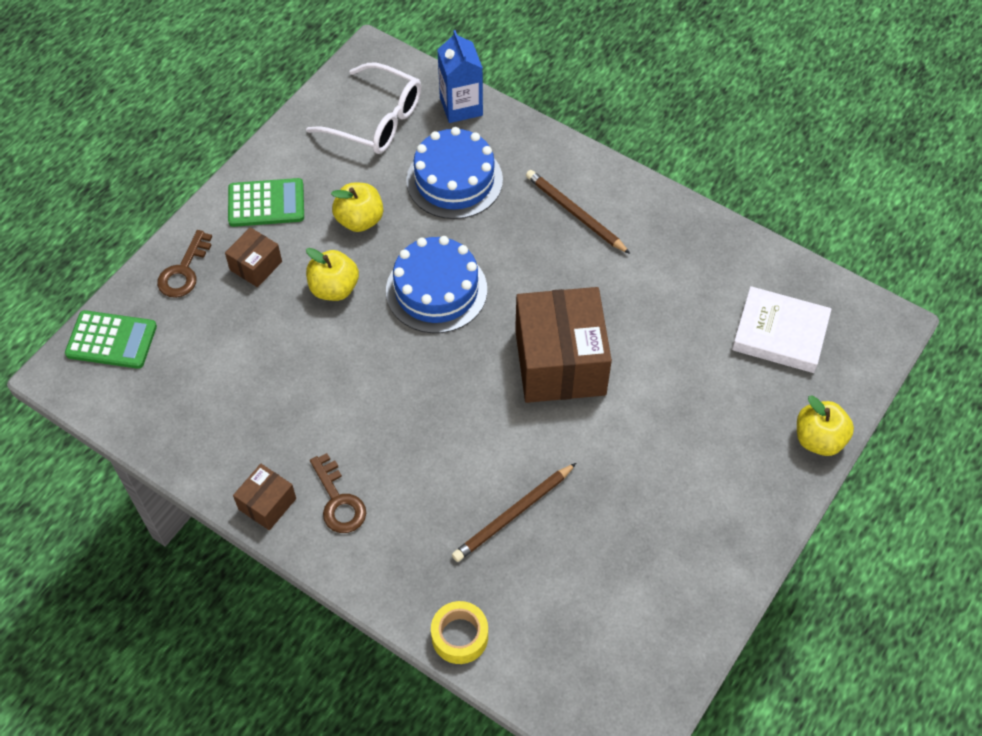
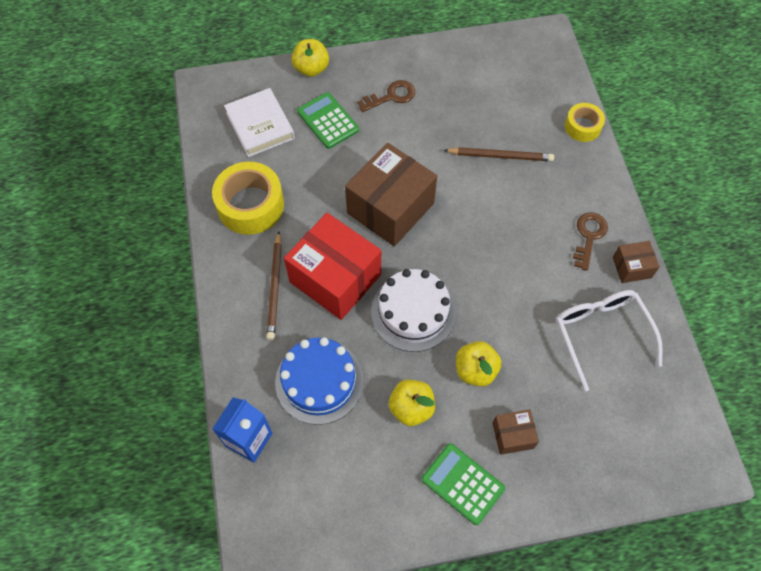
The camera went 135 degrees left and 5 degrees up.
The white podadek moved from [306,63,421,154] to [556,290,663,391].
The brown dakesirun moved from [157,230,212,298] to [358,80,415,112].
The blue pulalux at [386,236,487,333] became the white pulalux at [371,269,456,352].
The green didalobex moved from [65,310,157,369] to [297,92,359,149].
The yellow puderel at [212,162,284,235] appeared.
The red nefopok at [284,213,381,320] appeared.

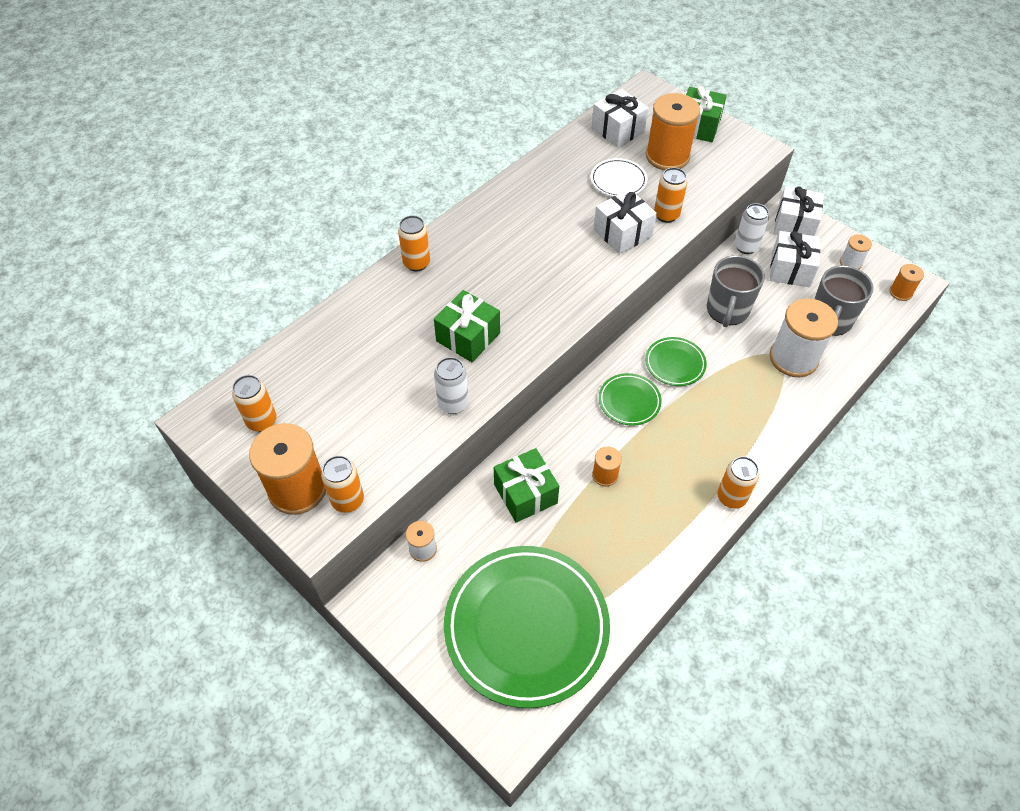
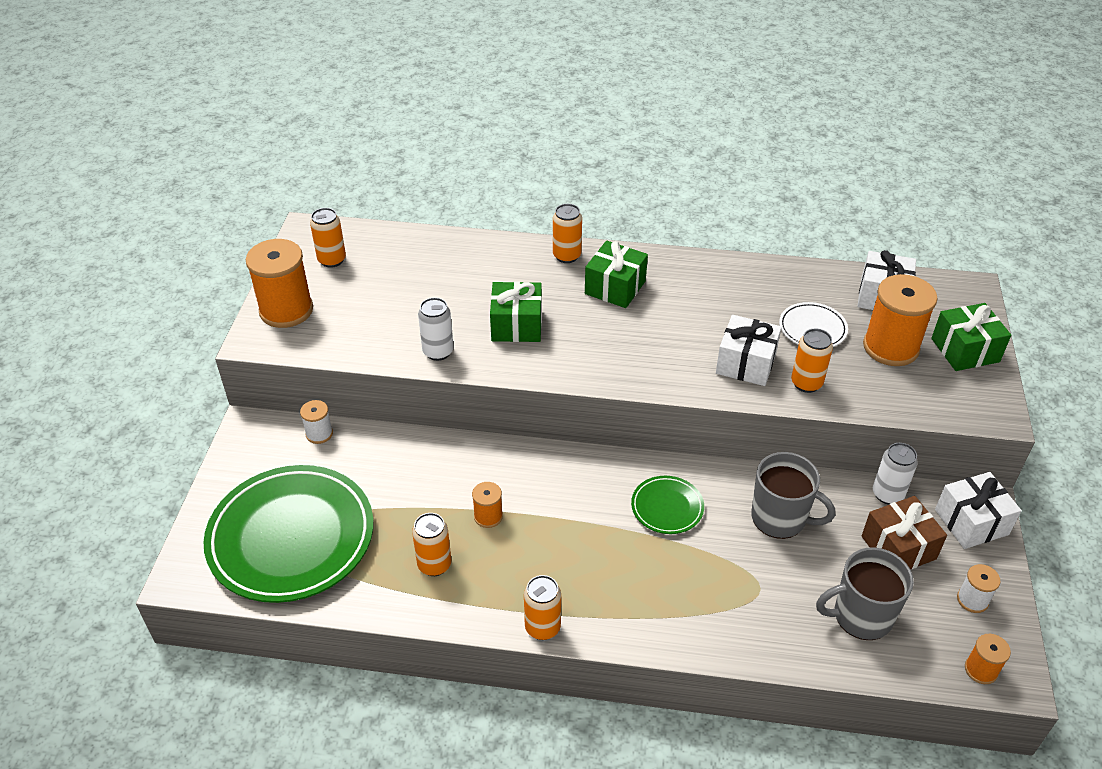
The camera went 55 degrees right and 10 degrees down.
The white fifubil at [770,231,820,287] became the brown fifubil at [862,496,947,569].
The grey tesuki at [707,255,765,327] turned 135 degrees counterclockwise.
The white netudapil at [770,298,838,377] disappeared.
The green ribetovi at [599,373,662,426] disappeared.
The green fifubil moved from [494,448,559,523] to [585,241,648,308].
The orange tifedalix moved from [321,455,364,513] to [412,513,451,576].

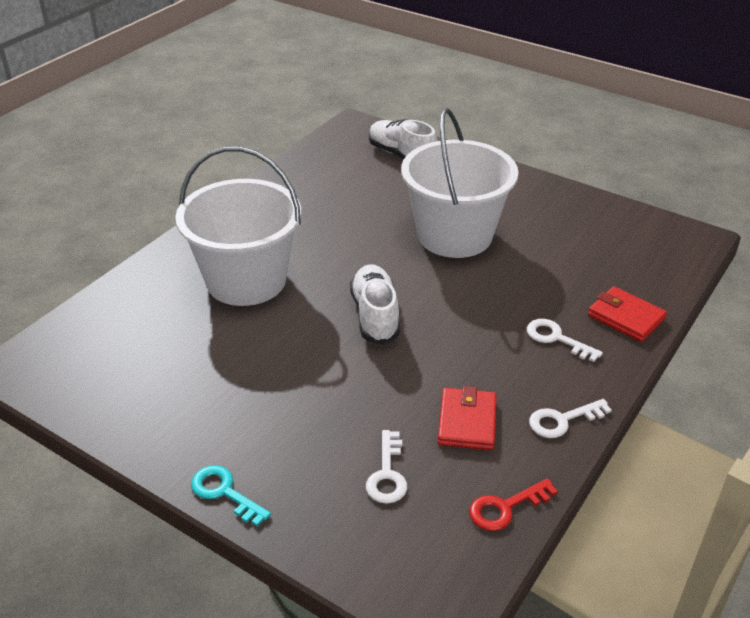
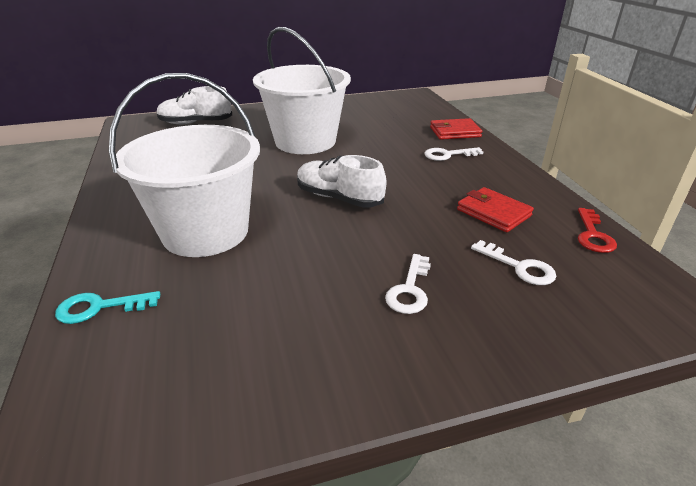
The camera went 50 degrees left and 5 degrees down.
The white dakesirun moved from [529,399,612,438] to [385,254,431,314].
The turquoise dakesirun moved from [191,465,271,526] to [55,291,160,324].

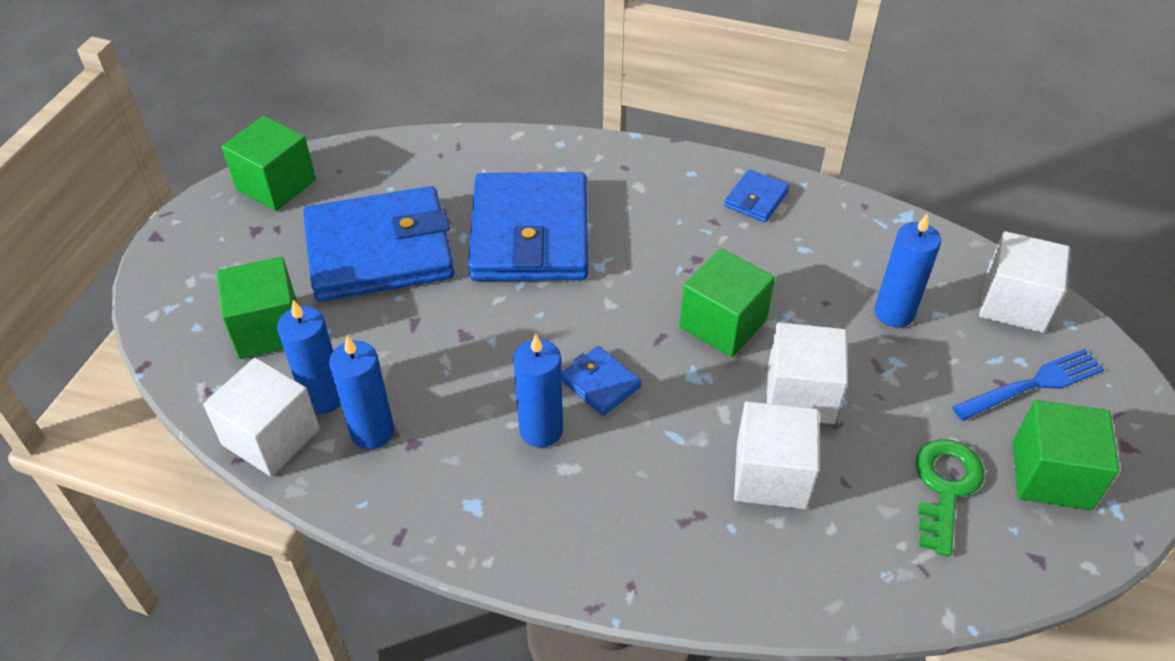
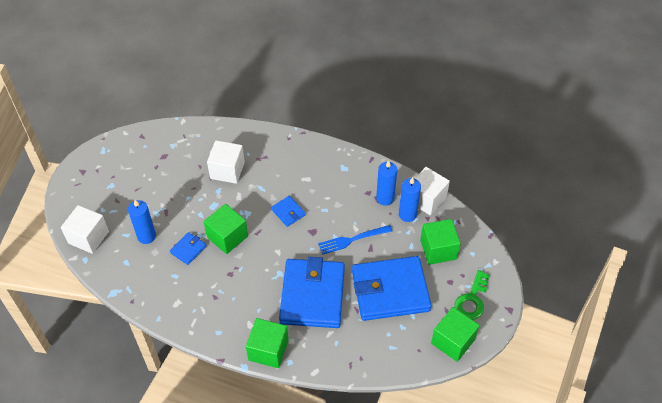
The camera went 175 degrees left and 5 degrees up.
The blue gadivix moved from [724,169,790,222] to [170,232,206,265].
The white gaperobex at [767,322,848,424] disappeared.
The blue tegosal at [513,334,563,448] disappeared.
The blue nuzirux moved from [952,349,1105,421] to [318,225,392,255].
The green gaperobex moved from [1013,400,1119,510] to [246,318,288,368].
The green dakesirun moved from [916,439,984,556] to [454,270,490,320].

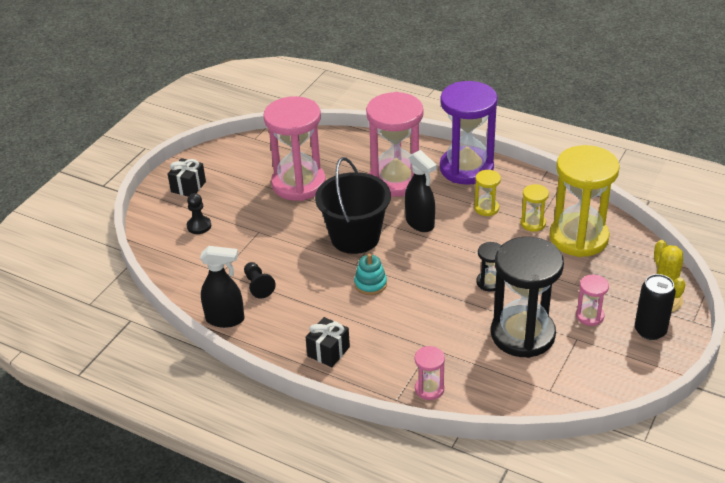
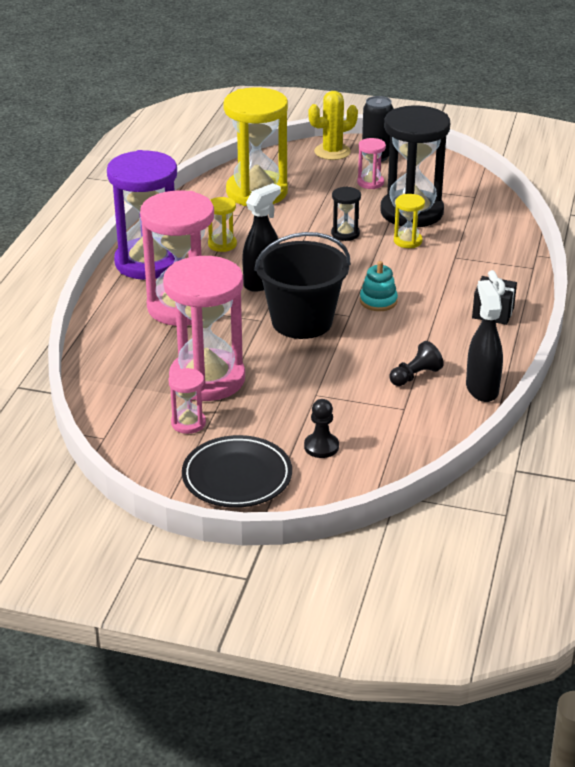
The camera went 105 degrees left and 5 degrees down.
The black fifubil at [168,158,206,197] was replaced by the black ribetovi at [182,435,292,508].
The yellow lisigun moved from [521,184,549,232] to [394,194,425,248].
The pink lisigun moved from [415,346,445,400] to [169,368,206,434].

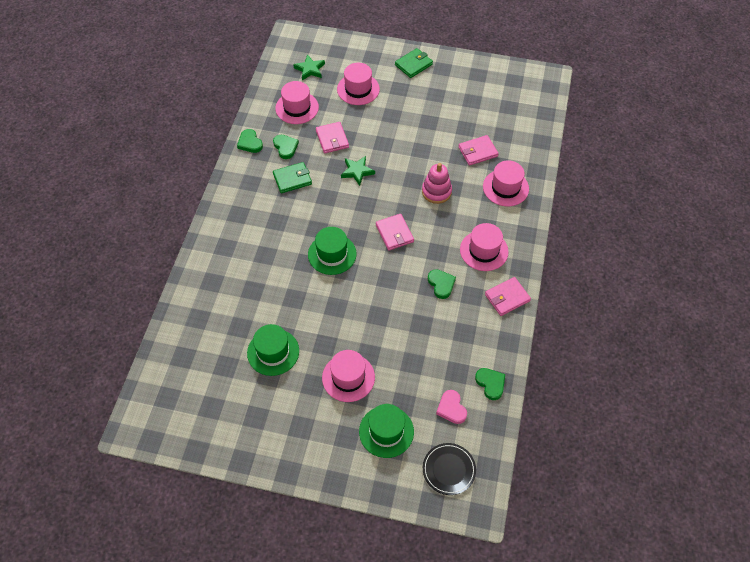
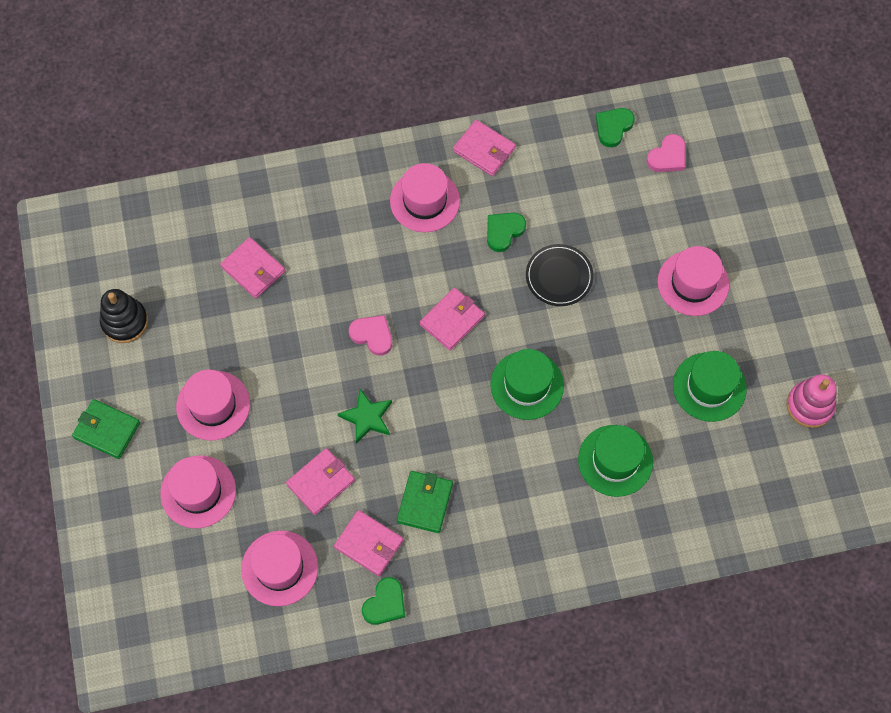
The camera went 115 degrees left and 10 degrees up.
The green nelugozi at [293,54,325,81] disappeared.
The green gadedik at [273,135,299,159] was replaced by the pink gadivix at [334,510,403,576].
The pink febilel moved from [483,160,529,206] to [176,370,250,441].
The green gadivix at [273,162,312,193] turned 60 degrees clockwise.
The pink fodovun moved from [422,163,452,204] to [786,374,837,428].
The green febilel moved from [359,404,414,458] to [578,425,653,497].
The black ribetovi moved from [423,443,476,495] to [526,244,594,306].
The black fodovun at [100,289,148,343] appeared.
The pink gadedik at [349,315,392,356] appeared.

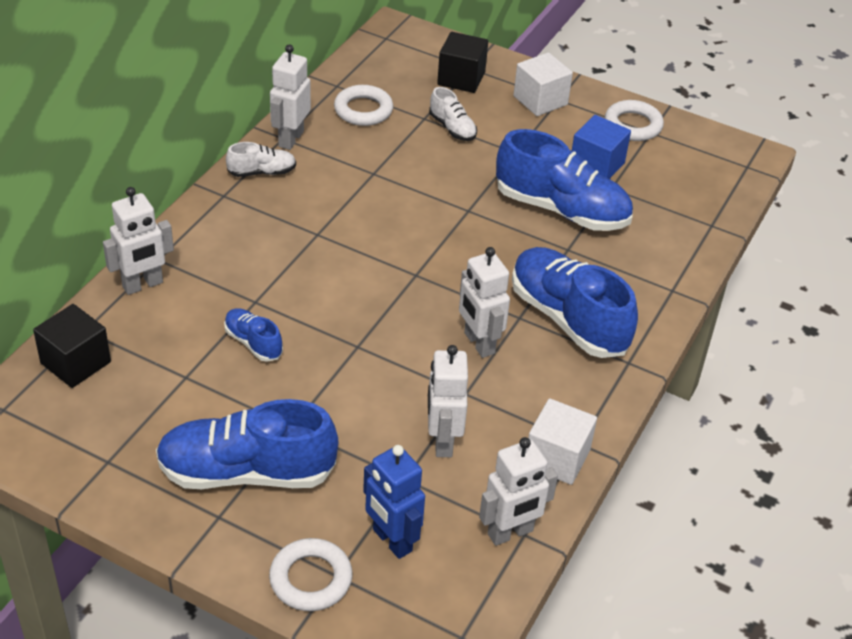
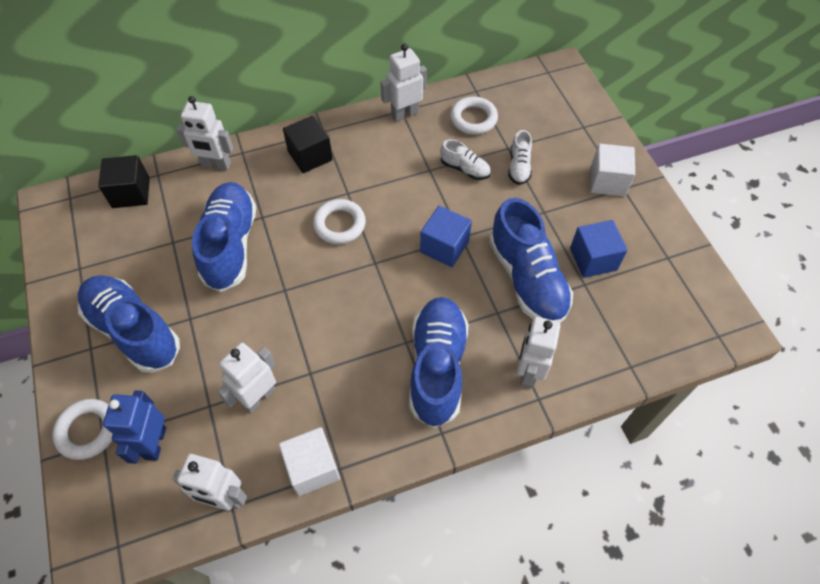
The camera went 45 degrees right and 15 degrees up.
The black gaperobex moved from [437,32,488,93] to [283,115,333,173].
The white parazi moved from [605,100,664,141] to [313,199,366,244].
The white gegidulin moved from [226,142,296,177] to [440,139,491,180].
The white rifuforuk moved from [459,247,510,358] to [517,317,560,388].
The blue gegidulin at [224,308,283,362] changed to 2.08 times the size.
The blue gaperobex at [420,206,472,267] appeared.

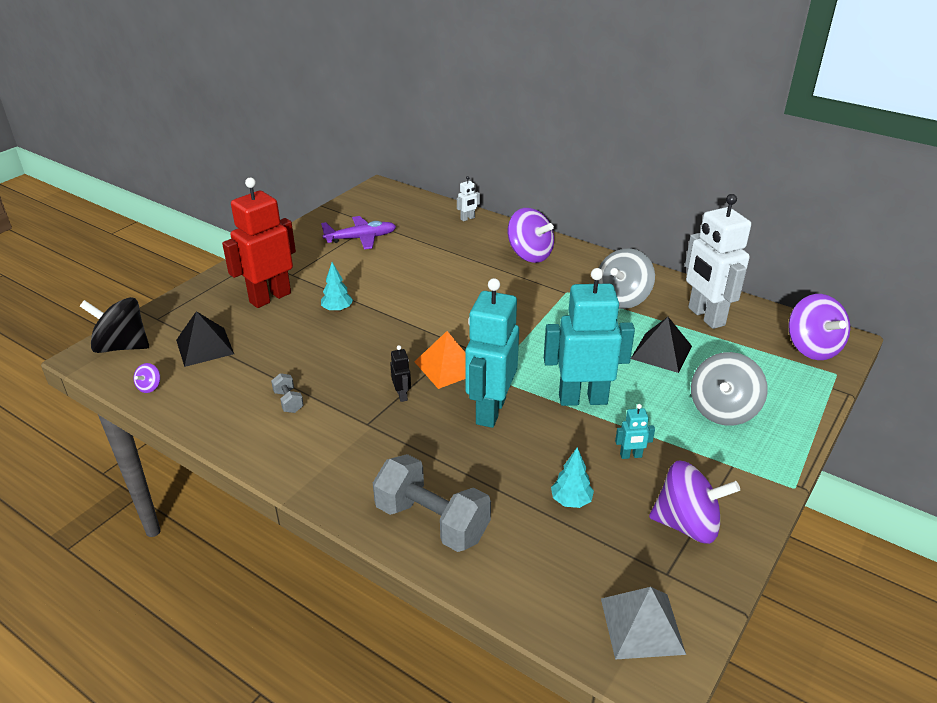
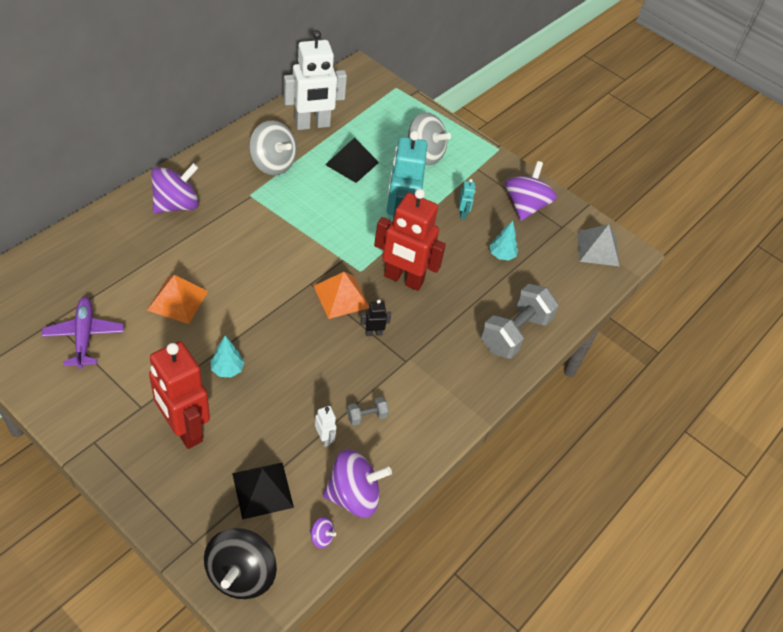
The camera went 90 degrees left and 15 degrees up.
The white rifuforuk moved from [457,176,480,221] to [315,406,336,447].
The turquoise rifuforuk at [465,278,519,428] became the red rifuforuk at [374,189,446,291].
The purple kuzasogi moved from [788,294,850,360] to [323,449,392,518].
The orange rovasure at [147,275,208,324] appeared.

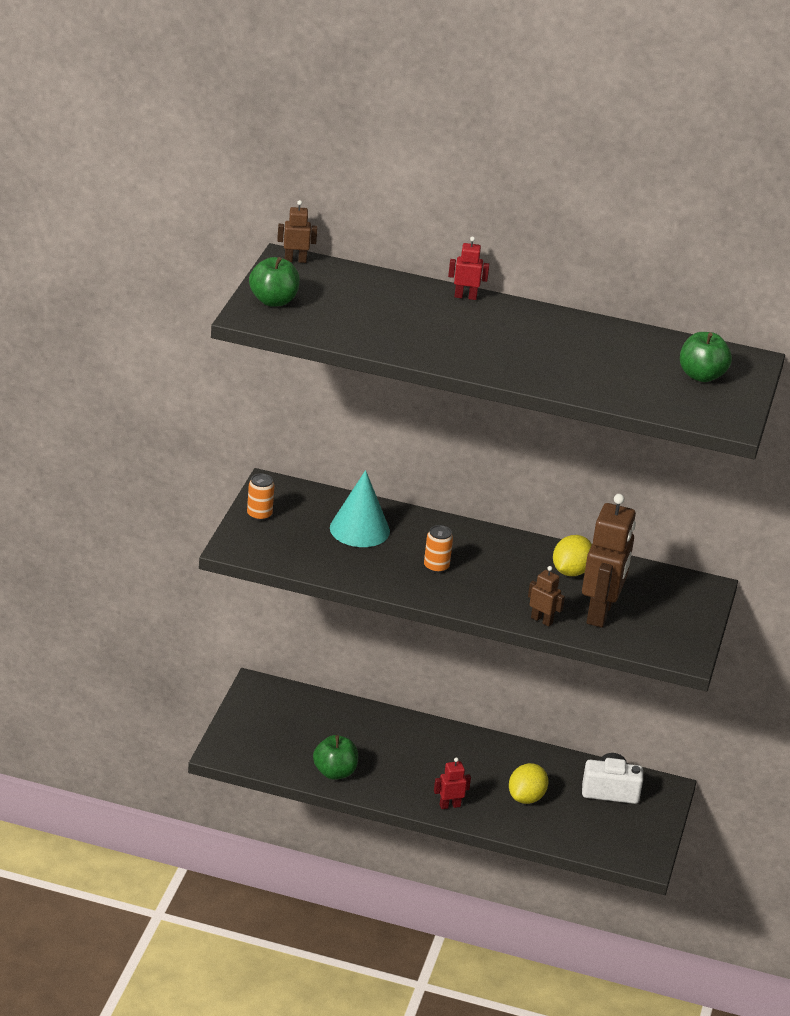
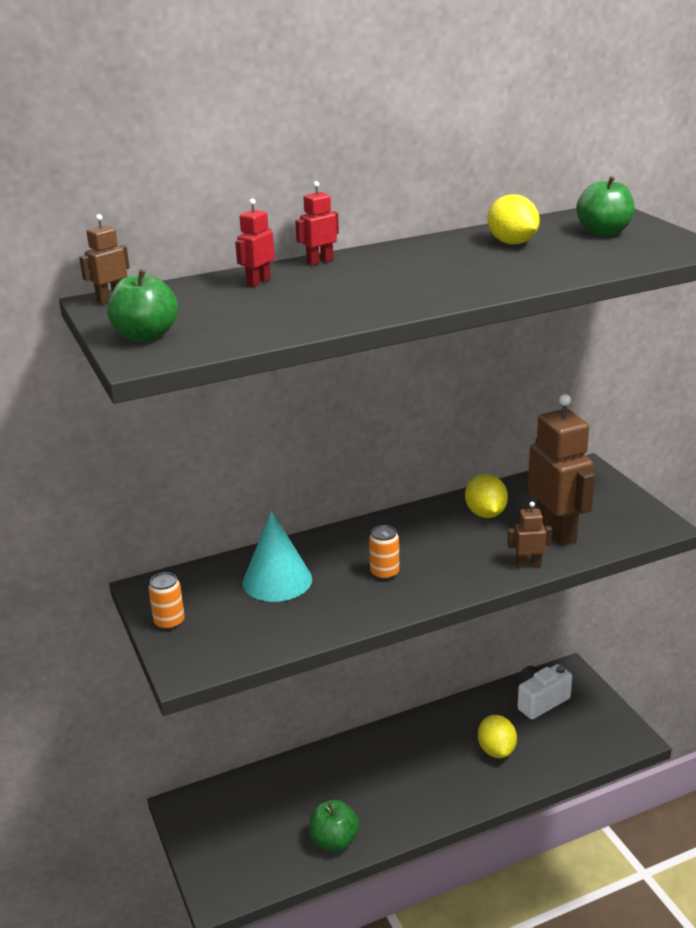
The camera went 35 degrees left and 5 degrees down.
The red rifuforuk moved from [434,757,471,809] to [235,199,275,287].
The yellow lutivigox at [487,194,540,244] appeared.

